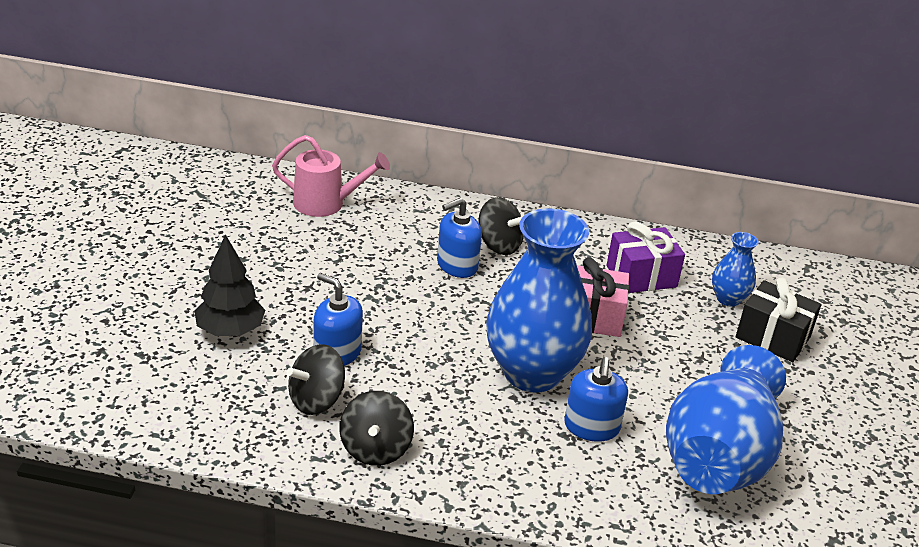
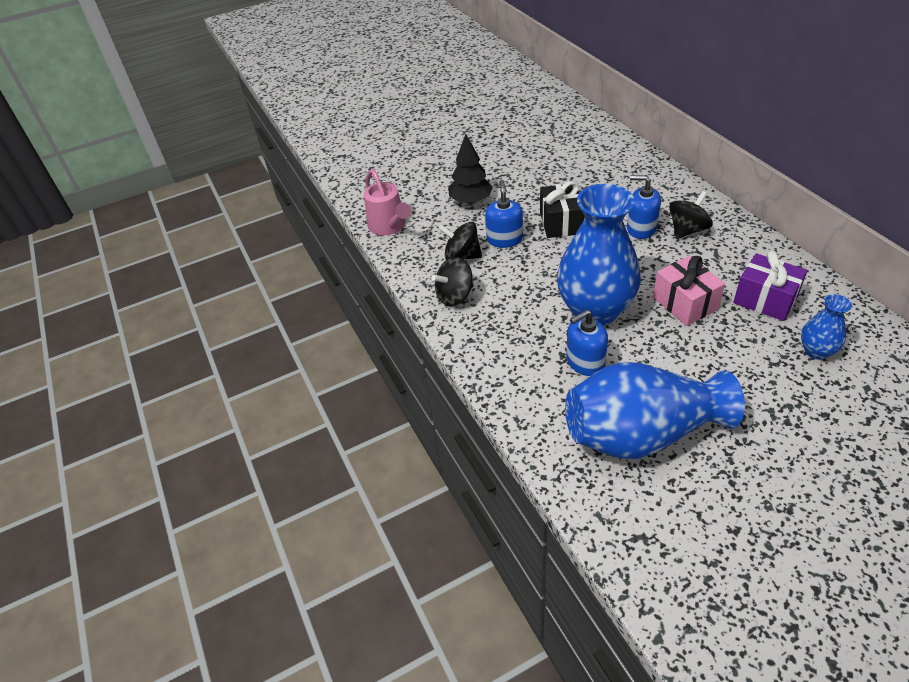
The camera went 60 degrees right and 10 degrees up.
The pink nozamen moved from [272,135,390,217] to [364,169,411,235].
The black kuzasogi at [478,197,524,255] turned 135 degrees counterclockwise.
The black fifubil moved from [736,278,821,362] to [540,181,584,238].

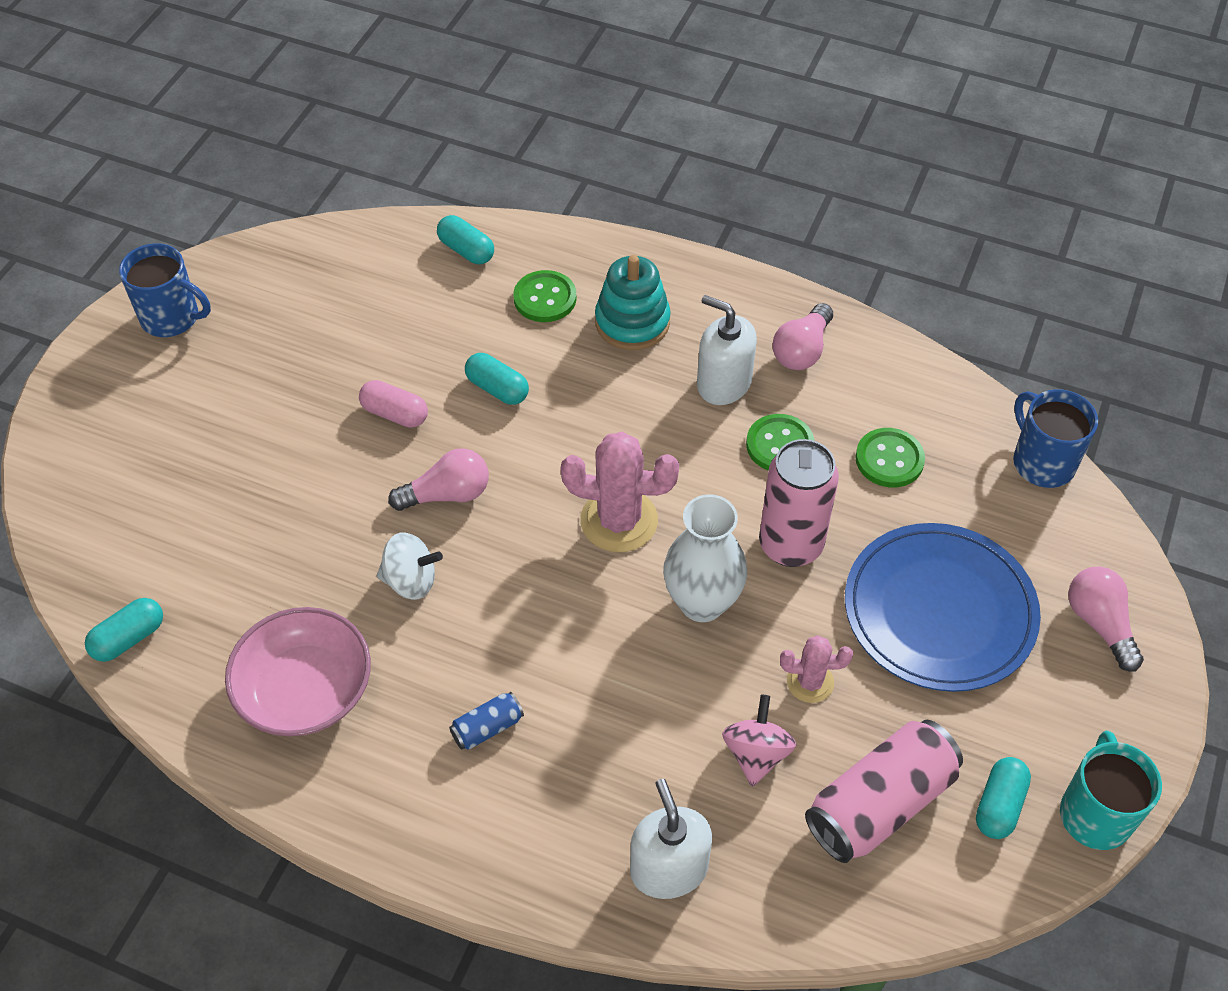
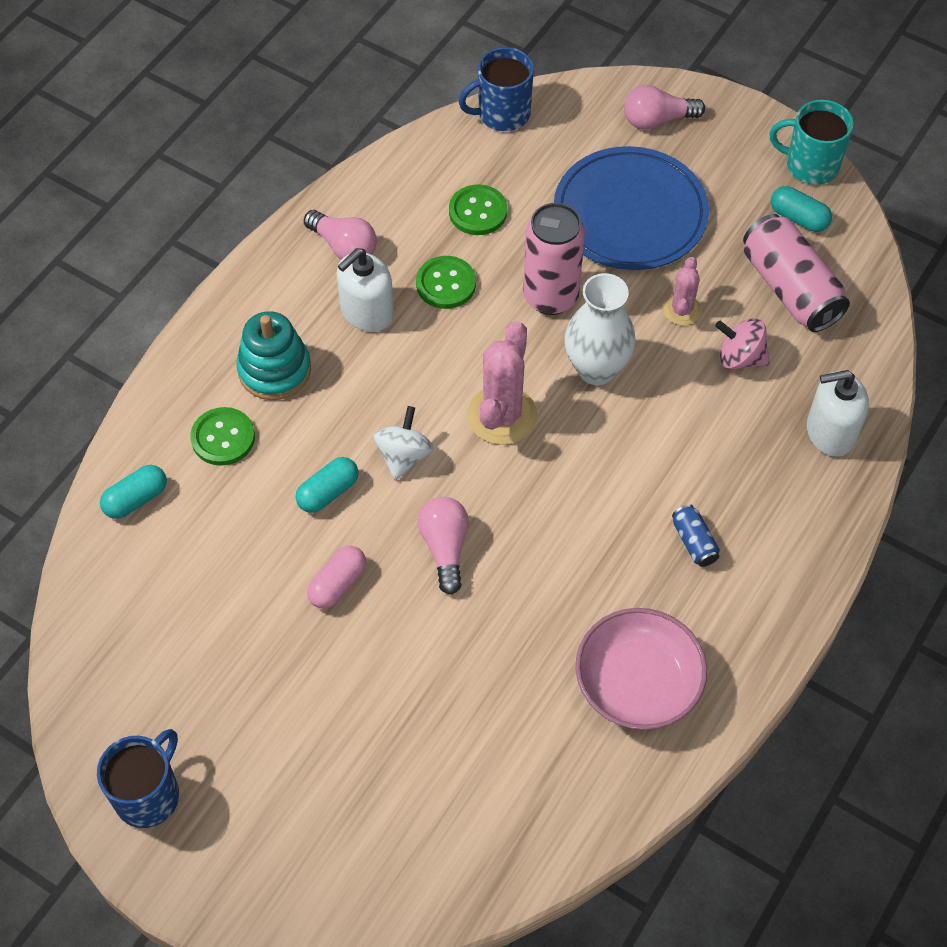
The camera went 80 degrees left and 5 degrees up.
The white kuzasogi moved from [377,532,443,600] to [374,406,433,480].
The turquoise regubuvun at [85,598,163,662] disappeared.

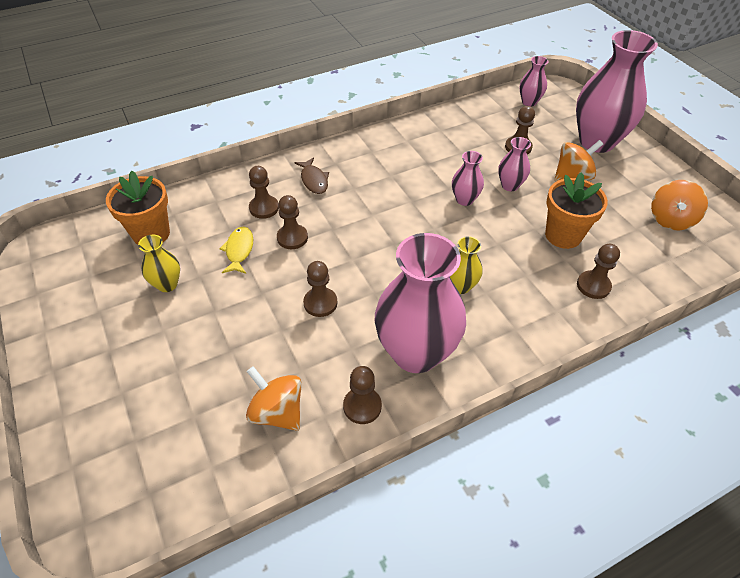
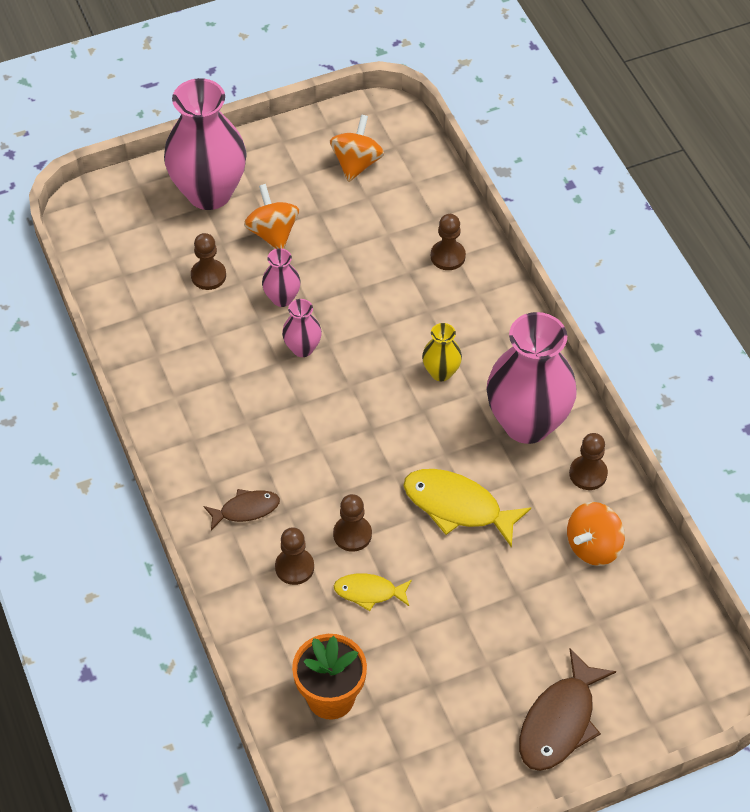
The camera went 85 degrees left and 5 degrees up.
The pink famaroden at [519,56,549,106] disappeared.
The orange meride at [545,172,608,249] disappeared.
The orange kuzasogi at [651,180,708,230] turned 105 degrees counterclockwise.
The yellow famaroden at [138,234,180,292] disappeared.
The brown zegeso at [303,261,337,317] was replaced by the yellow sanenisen at [403,469,531,548].
The brown sanenisen at [519,648,616,771] appeared.

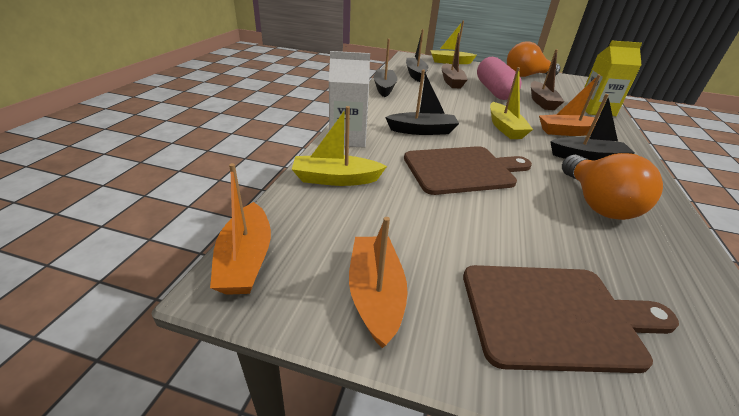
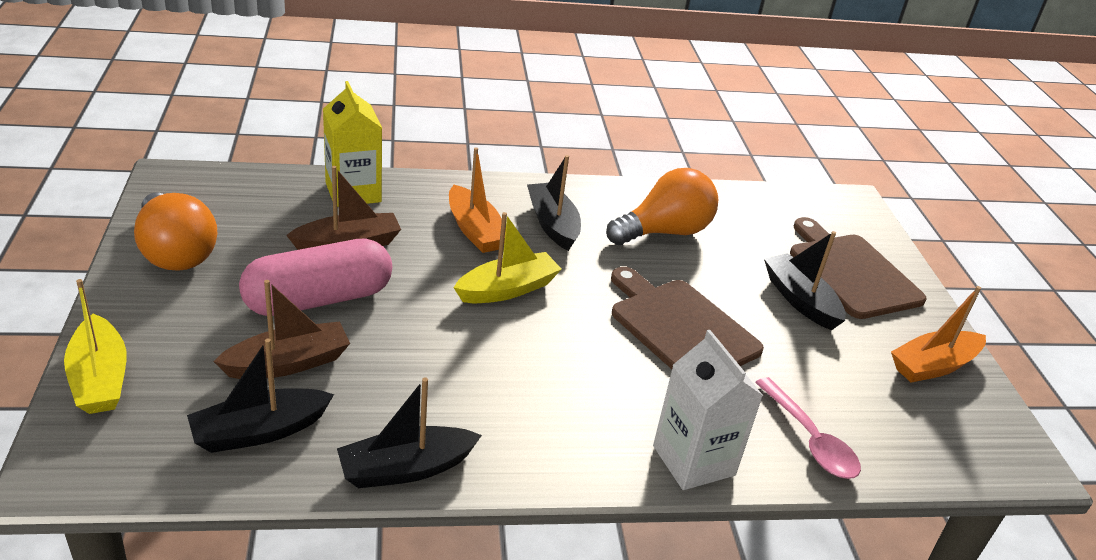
The camera went 115 degrees left and 0 degrees up.
The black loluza moved from [385,70,459,135] to [764,231,846,330].
The yellow loluza at [292,106,387,186] was replaced by the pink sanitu at [755,377,861,479].
The orange loluza at [210,163,271,295] disappeared.

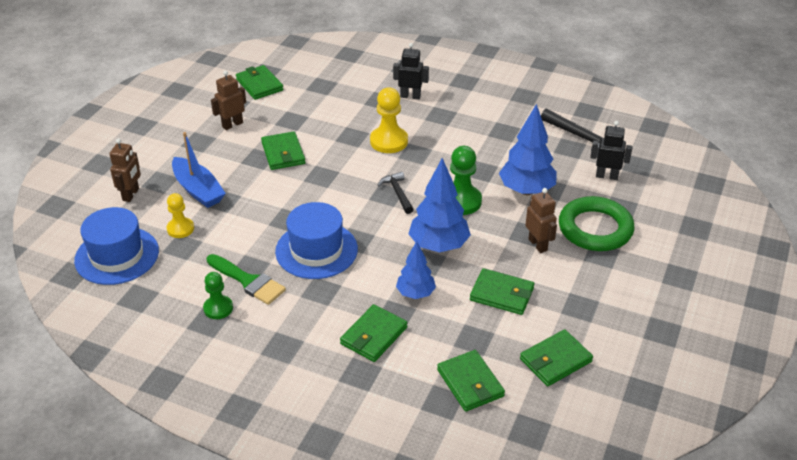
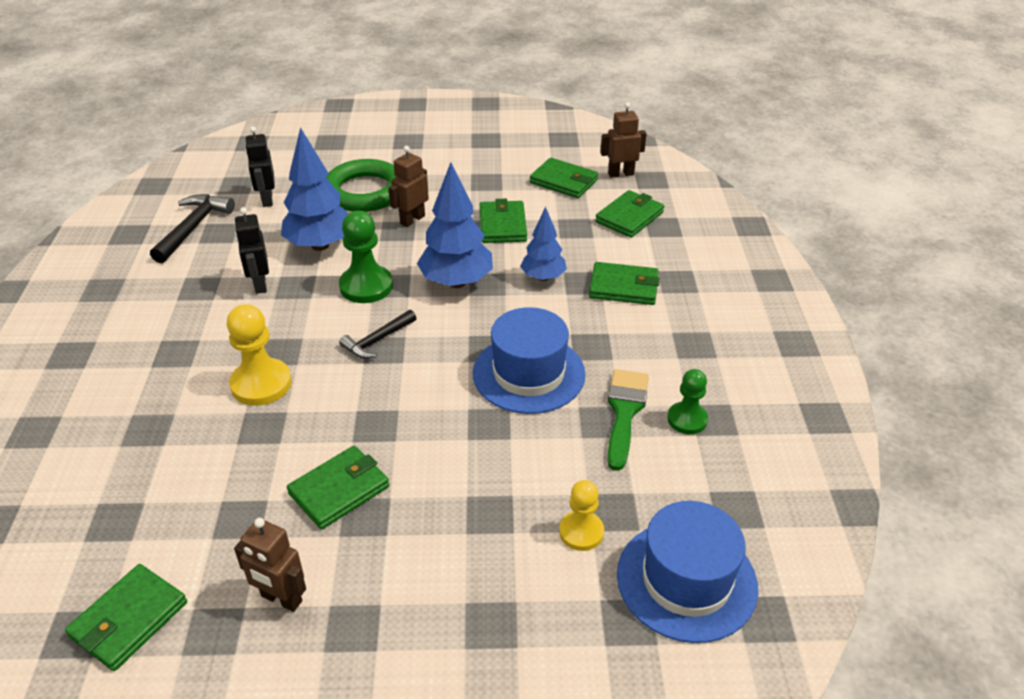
The camera went 115 degrees left and 0 degrees up.
The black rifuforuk moved from [393,43,429,99] to [235,207,269,294].
The blue loluza at [172,132,226,208] disappeared.
The brown rifuforuk moved from [110,138,141,202] to [600,102,647,178].

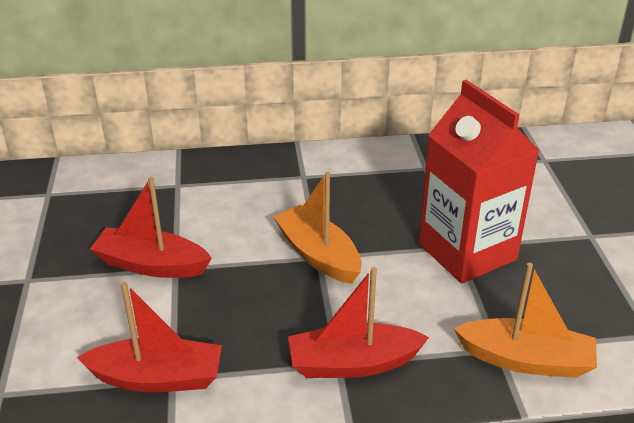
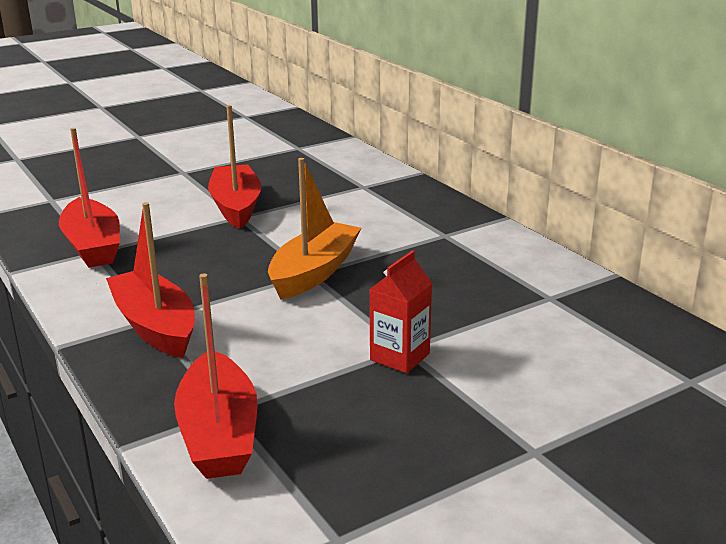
The camera went 65 degrees right and 10 degrees down.
The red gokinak at [419,80,540,283] changed to 0.45 times the size.
The orange loluza at [453,263,597,378] became the red loluza at [174,274,258,479].

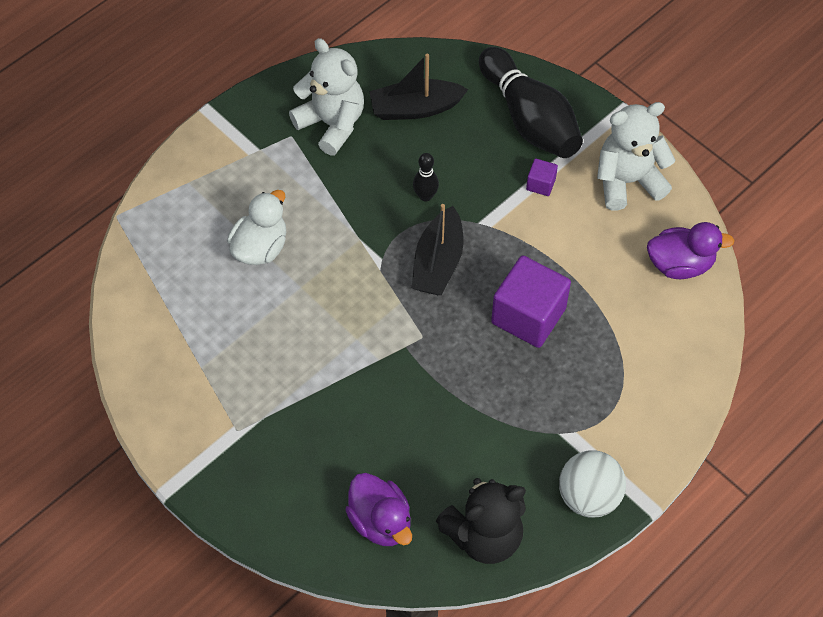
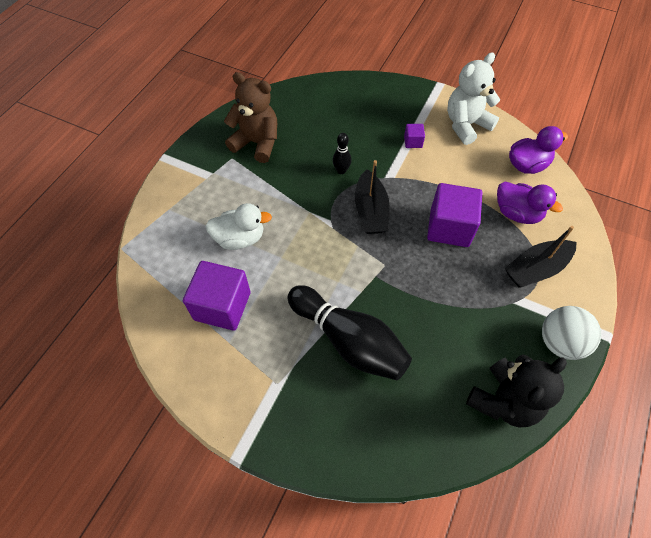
The camera went 20 degrees left and 0 degrees up.
The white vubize at [289,38,364,156] became the brown vubize at [224,72,277,163].
The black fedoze moved from [479,47,583,158] to [288,285,412,380].
The black loluza moved from [369,53,468,120] to [505,226,577,288].
The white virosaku at [227,190,286,265] turned 75 degrees clockwise.
The purple virosaku moved from [345,473,412,546] to [497,182,563,224].
The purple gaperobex at [183,261,250,331] appeared.

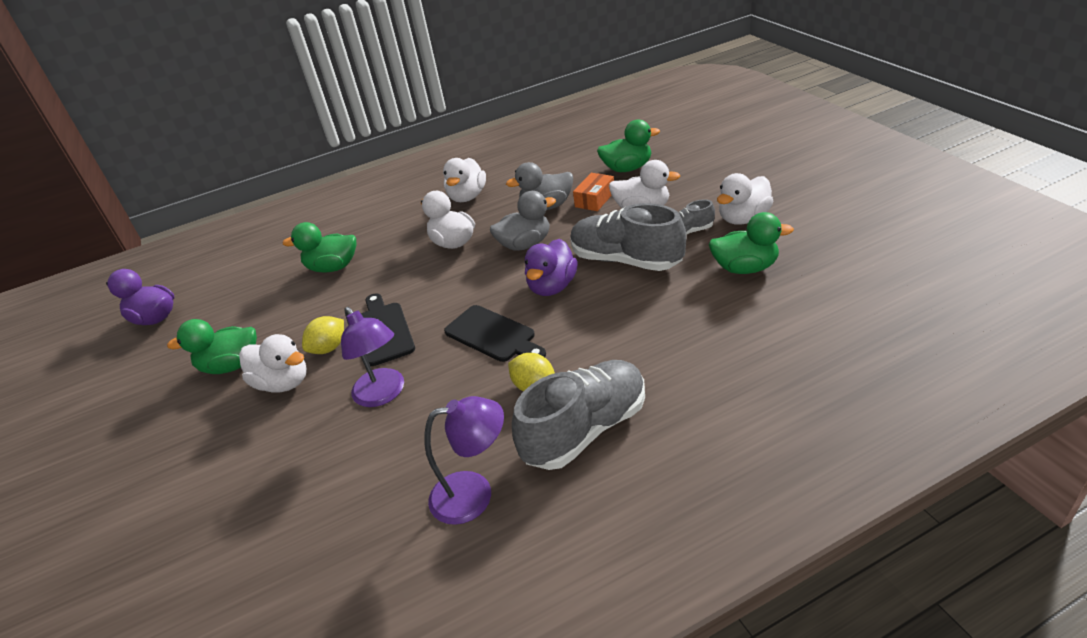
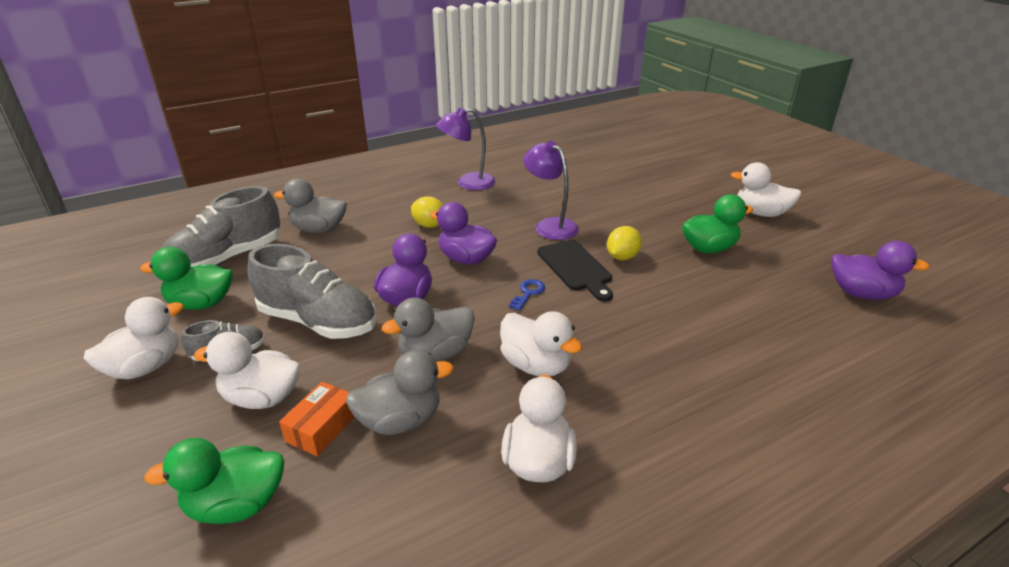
The camera went 170 degrees right and 5 degrees down.
The green virosaku at [283,222,357,272] disappeared.
The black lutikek at [444,305,546,362] was replaced by the purple virosaku at [430,202,497,265].
The white virosaku moved from [239,334,307,393] to [730,162,801,217].
The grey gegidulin moved from [512,360,645,470] to [161,186,280,267].
The grey virosaku at [274,178,347,233] appeared.
The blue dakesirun at [509,279,545,311] appeared.

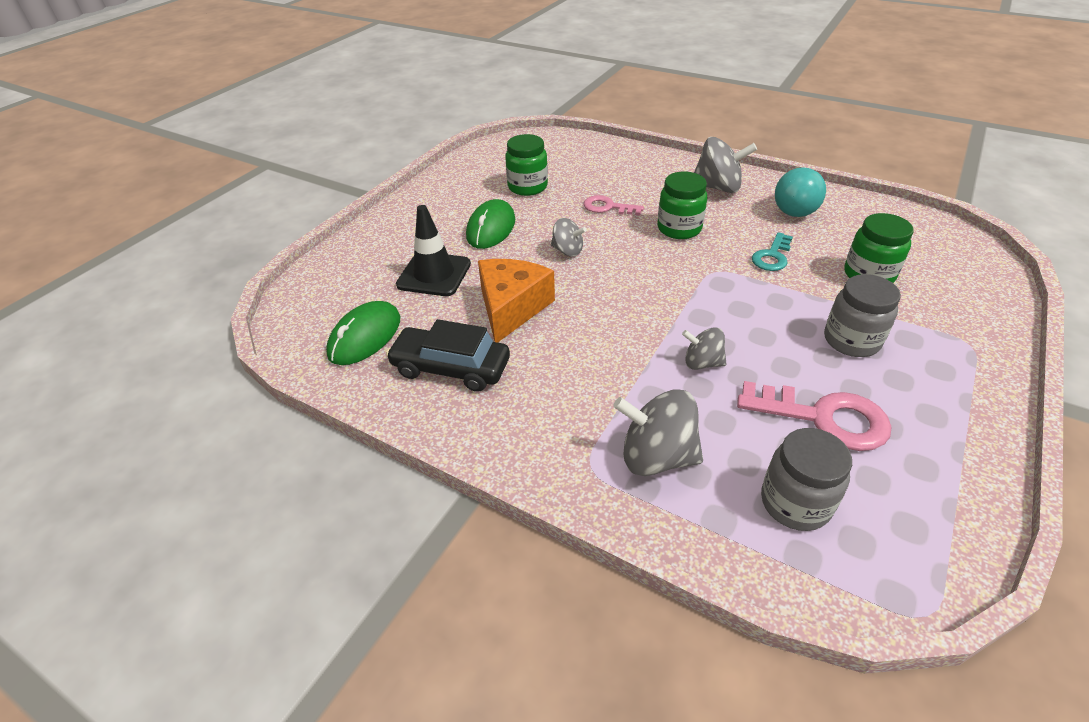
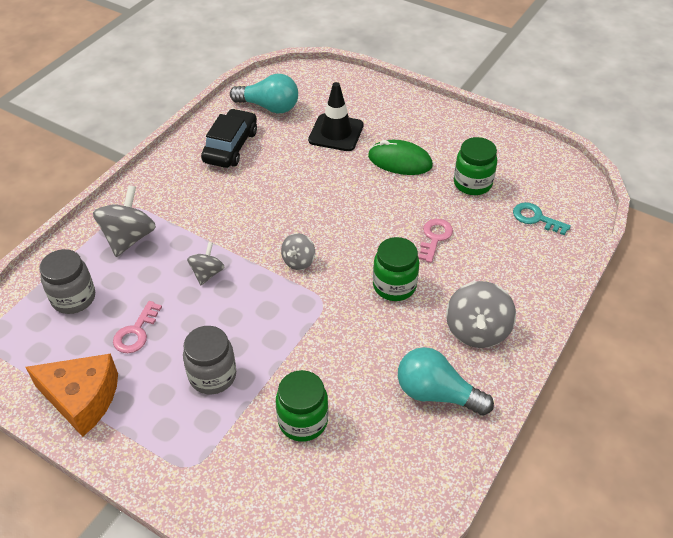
The camera went 90 degrees right and 5 degrees up.
The grey kuzasogi moved from [551,218,587,257] to [281,233,315,270].
The turquoise dakesirun moved from [752,232,793,271] to [513,202,571,235].
The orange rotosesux moved from [478,259,555,343] to [25,354,118,437].
The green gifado at [326,301,400,365] was replaced by the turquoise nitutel at [230,74,298,113].
The pink dakesirun at [737,381,892,451] changed to 0.61 times the size.

